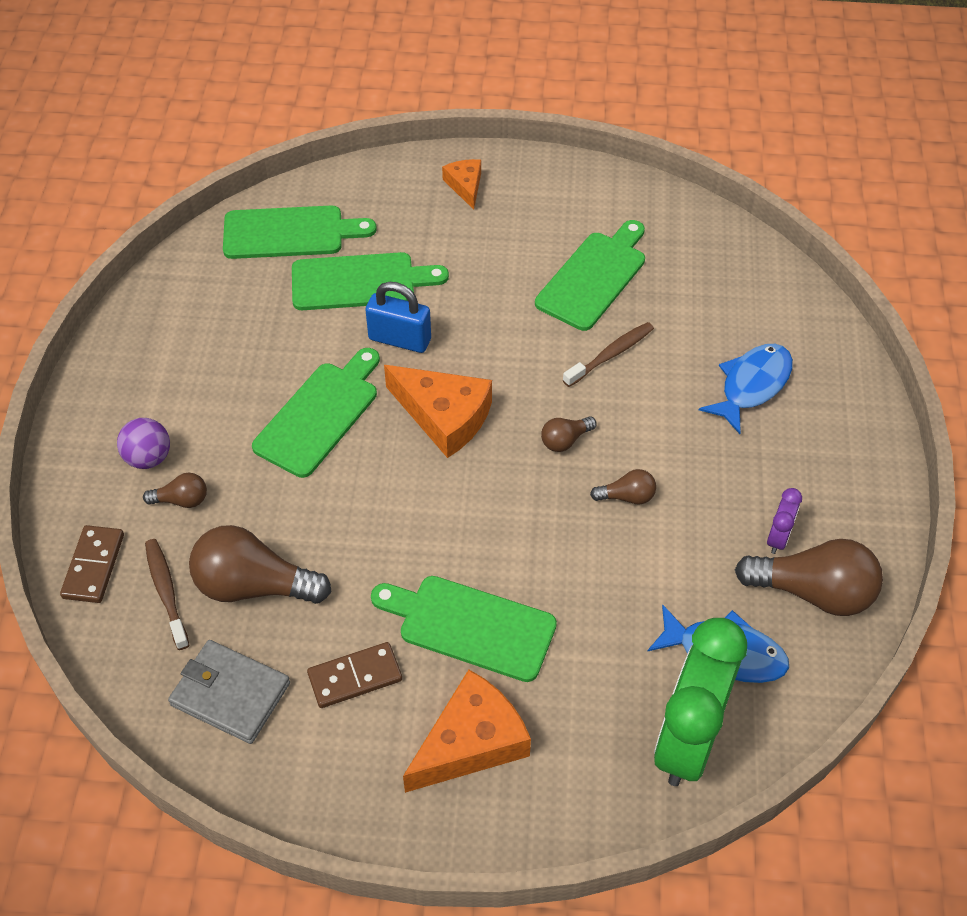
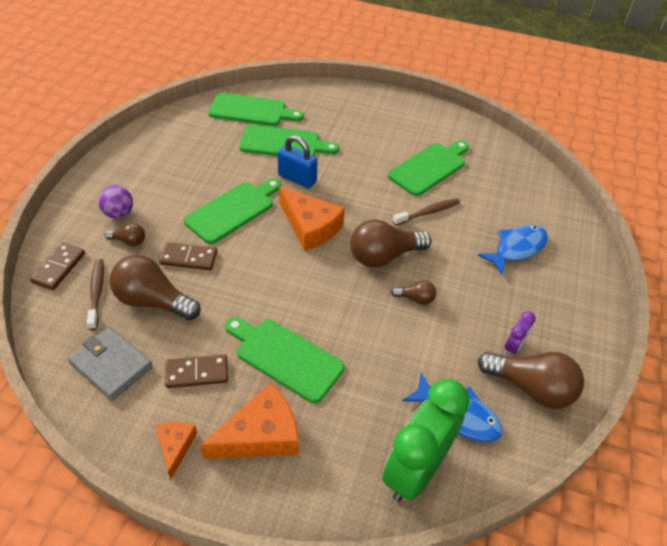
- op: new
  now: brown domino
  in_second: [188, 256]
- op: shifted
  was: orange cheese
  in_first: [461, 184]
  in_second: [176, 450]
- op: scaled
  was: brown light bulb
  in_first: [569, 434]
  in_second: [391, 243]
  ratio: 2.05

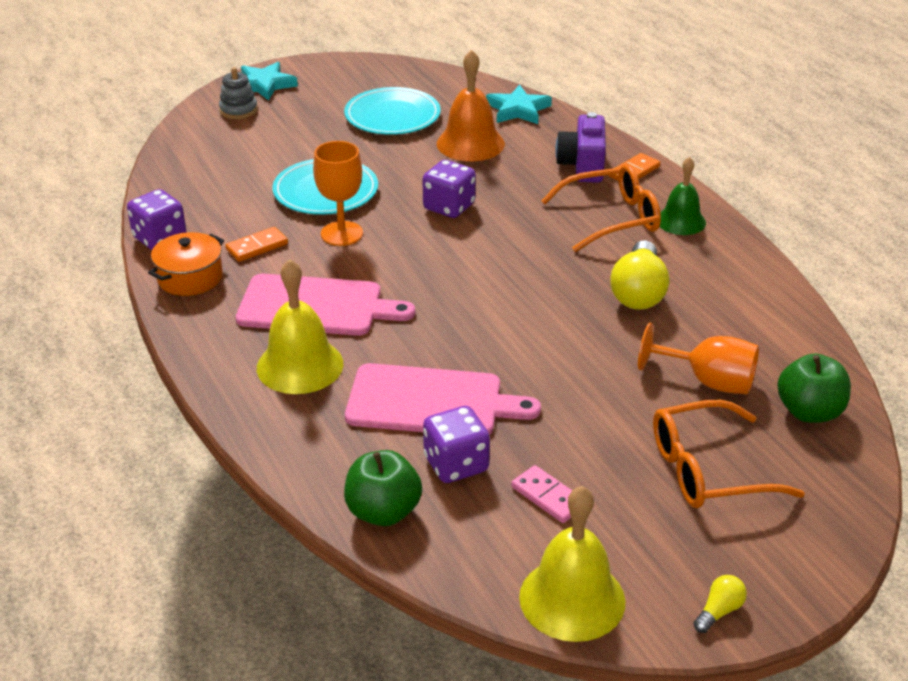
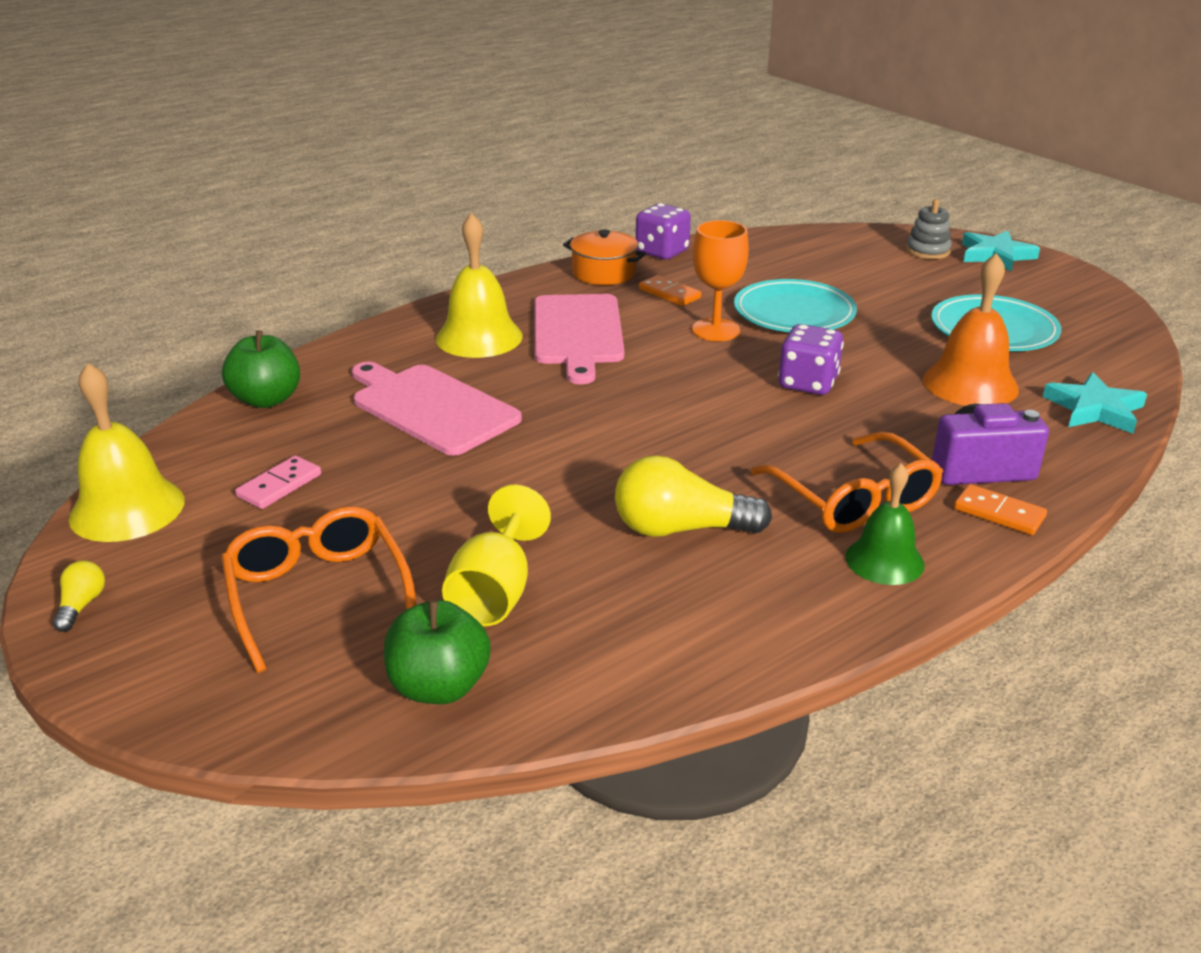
- op: gone
  was: purple dice
  in_first: [456, 444]
- op: repainted
  was: orange goblet
  now: yellow goblet
  in_first: [698, 358]
  in_second: [496, 555]
- op: rotated
  was: pink cutting board
  in_first: [443, 399]
  in_second: [437, 409]
  clockwise: 135
- op: rotated
  was: yellow light bulb
  in_first: [720, 604]
  in_second: [79, 596]
  clockwise: -120

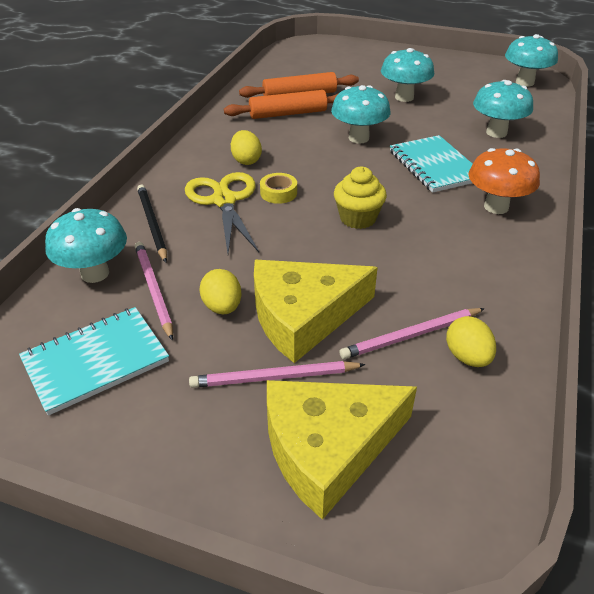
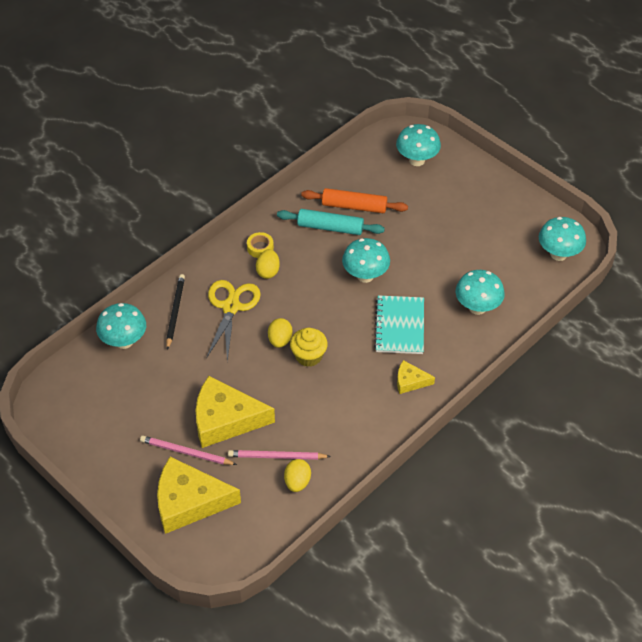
- op: gone
  was: turquoise notebook
  in_first: [94, 361]
- op: gone
  was: pink pencil
  in_first: [154, 291]
- op: shifted
  was: yellow egg
  in_first: [221, 292]
  in_second: [280, 333]
- op: shifted
  was: yellow tape
  in_first: [278, 188]
  in_second: [260, 245]
- op: shifted
  was: turquoise mushroom
  in_first: [407, 75]
  in_second: [418, 145]
- op: swapped
  was: orange mushroom
  now: yellow cheese
  in_first: [504, 181]
  in_second: [416, 377]
- op: repainted
  was: orange rolling pin
  now: turquoise rolling pin
  in_first: [281, 104]
  in_second: [331, 222]

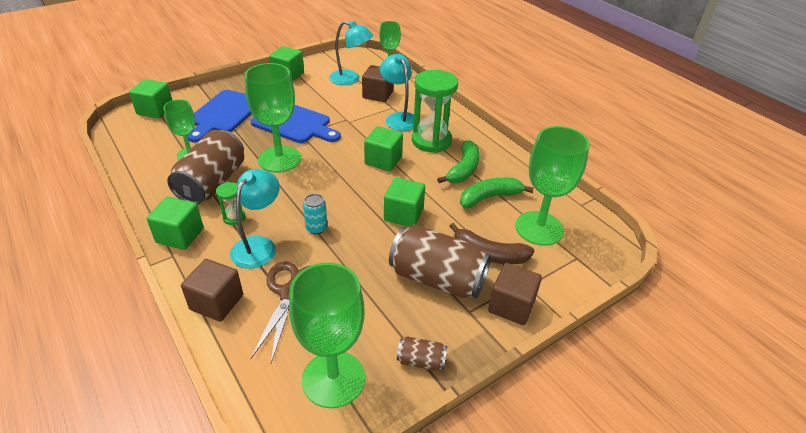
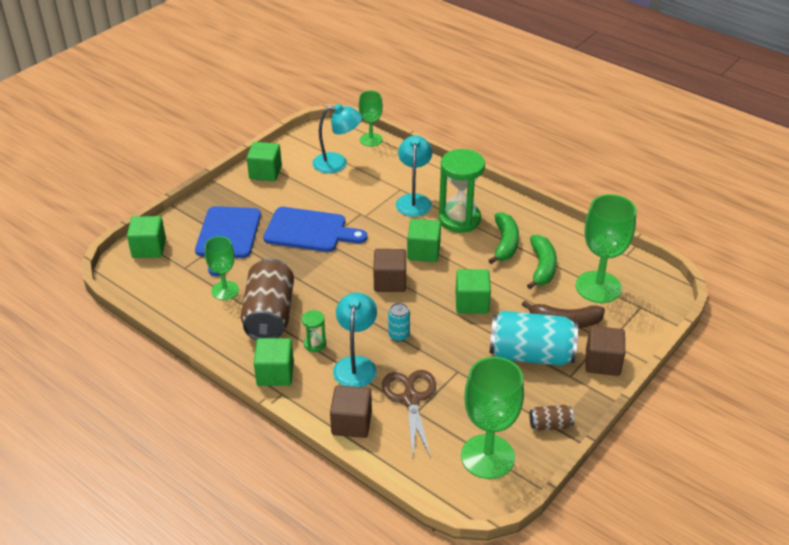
- op: gone
  was: green goblet
  in_first: [273, 118]
- op: shifted
  was: brown cube
  in_first: [377, 83]
  in_second: [389, 270]
- op: repainted
  was: brown can
  now: turquoise can
  in_first: [440, 261]
  in_second: [534, 338]
- op: rotated
  was: turquoise lamp
  in_first: [397, 92]
  in_second: [414, 176]
  clockwise: 45
- op: rotated
  was: green banana
  in_first: [497, 192]
  in_second: [542, 262]
  clockwise: 135

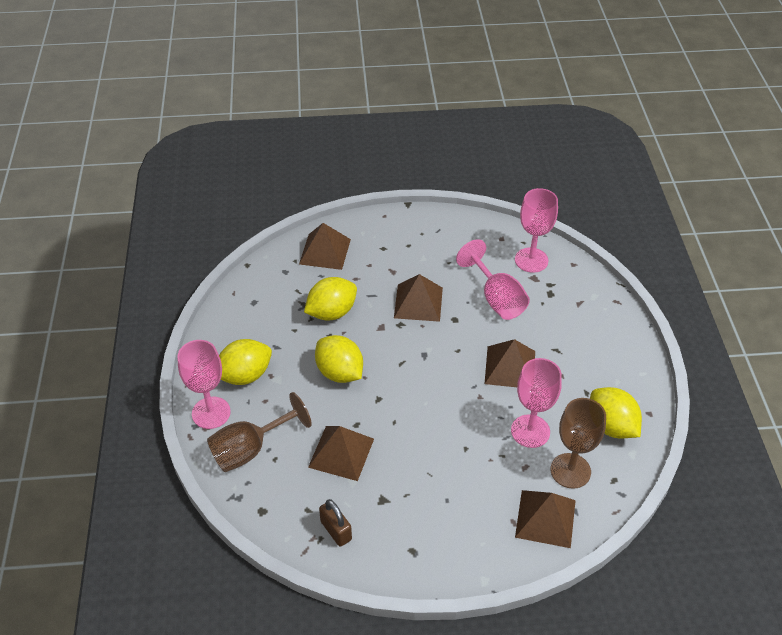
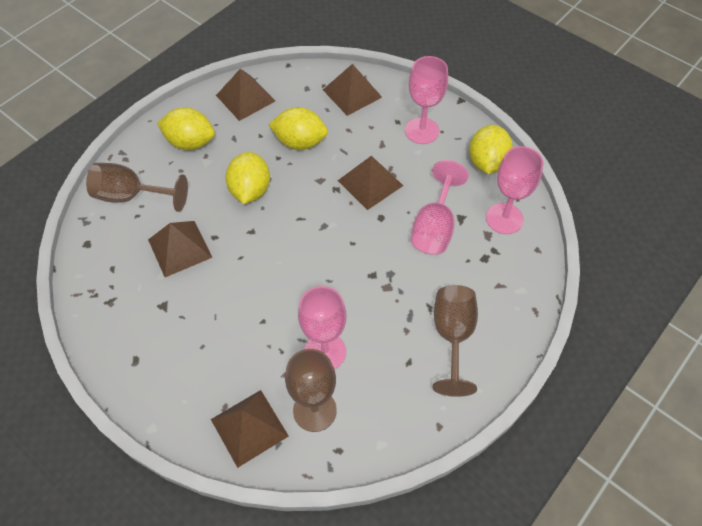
- op: gone
  was: brown padlock
  in_first: [335, 523]
- op: new
  now: brown goblet
  in_second: [455, 341]
- op: shifted
  was: pink goblet
  in_first: [204, 384]
  in_second: [426, 100]
- op: shifted
  was: brown pyramid
  in_first: [510, 363]
  in_second: [245, 95]
- op: shifted
  was: yellow lemon
  in_first: [616, 412]
  in_second: [491, 149]

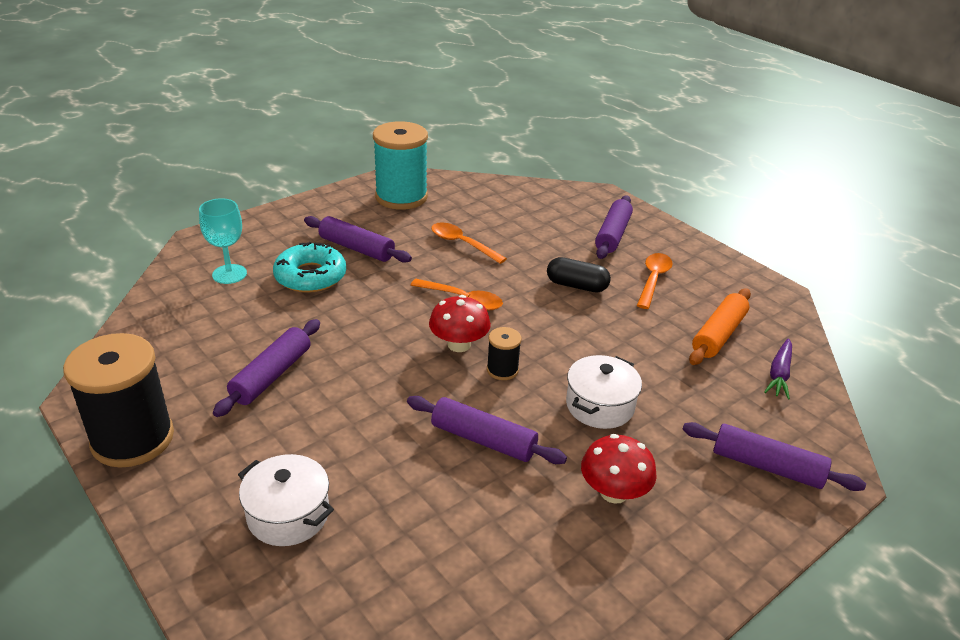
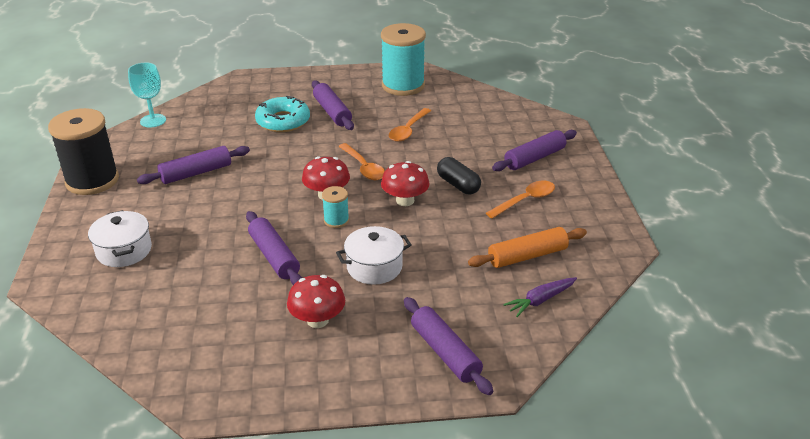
- op: new
  now: red mushroom
  in_second: [405, 183]
- op: shifted
  was: turquoise goblet
  in_first: [223, 241]
  in_second: [147, 95]
- op: repainted
  was: black spool
  now: turquoise spool
  in_first: [504, 353]
  in_second: [335, 207]
- op: rotated
  was: orange spoon
  in_first: [469, 243]
  in_second: [410, 125]
  clockwise: -135

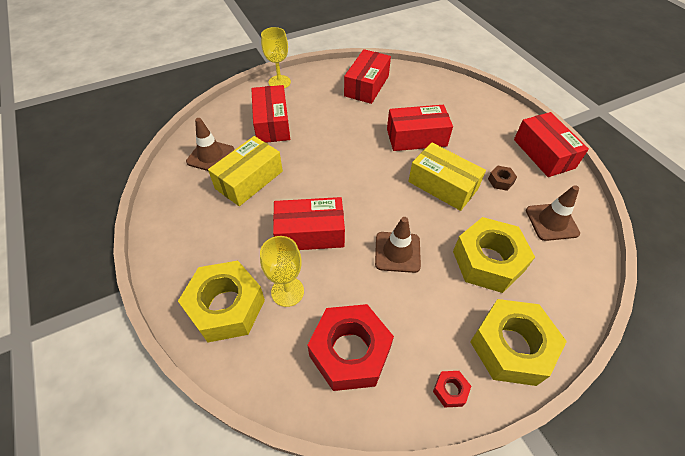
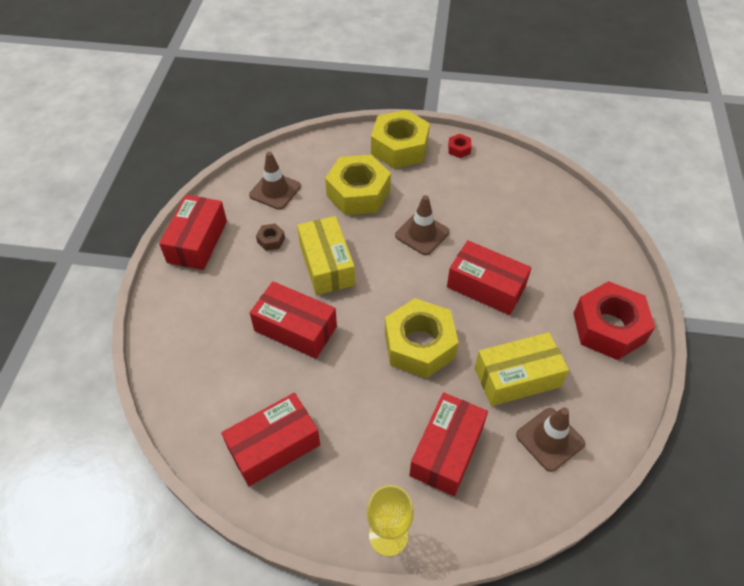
- op: gone
  was: yellow goblet
  in_first: [282, 271]
- op: shifted
  was: yellow nut
  in_first: [221, 301]
  in_second: [422, 338]
- op: shifted
  was: red nut
  in_first: [350, 347]
  in_second: [614, 320]

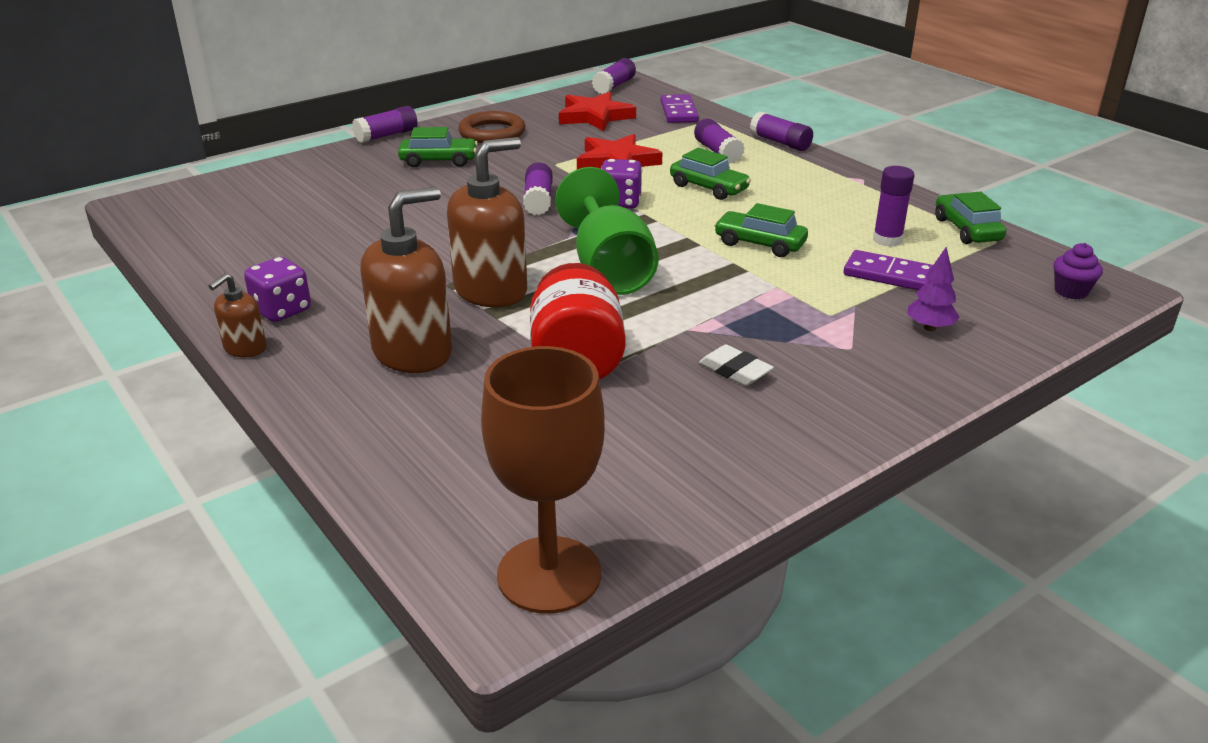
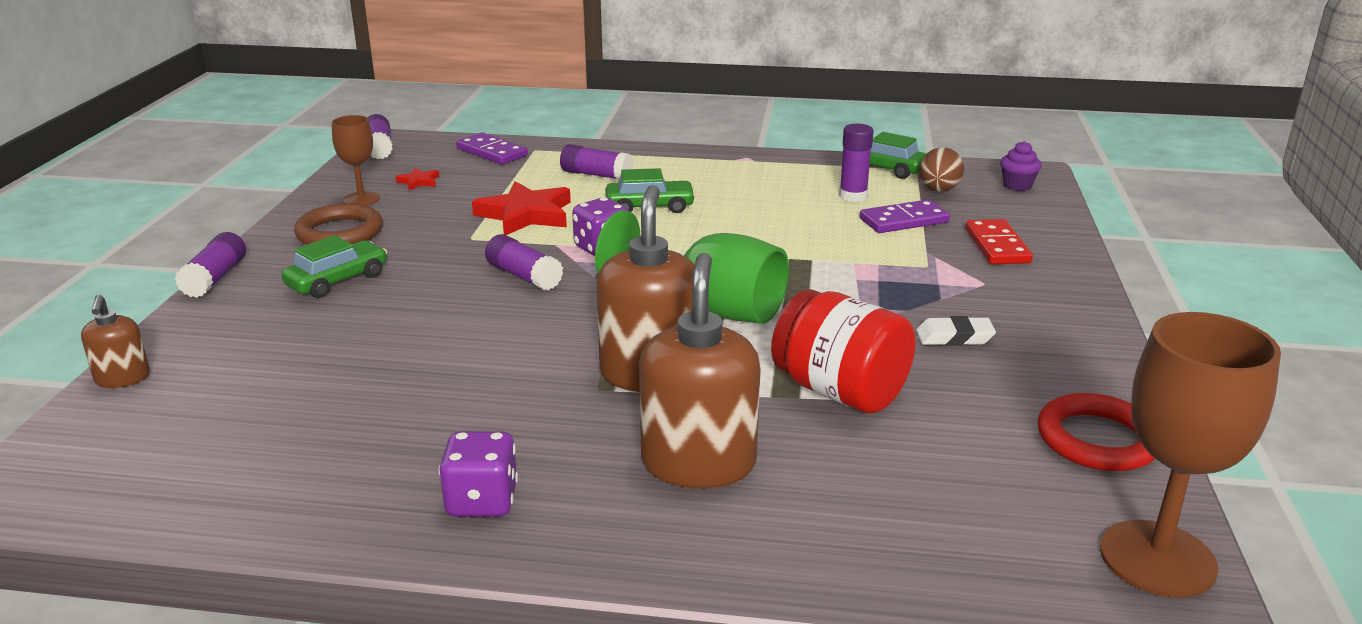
- op: gone
  was: green car
  in_first: [761, 230]
- op: gone
  was: purple glue stick
  in_first: [781, 131]
- op: new
  now: brown goblet
  in_second: [356, 160]
- op: new
  now: brown egg
  in_second: [941, 169]
- op: new
  now: red ring
  in_second: [1096, 432]
- op: shifted
  was: brown soap dispenser
  in_first: [237, 315]
  in_second: [115, 341]
- op: swapped
  was: purple tree
  now: red domino
  in_first: [933, 289]
  in_second: [999, 241]
- op: scaled
  was: red star
  in_first: [597, 111]
  in_second: [417, 179]
  ratio: 0.46

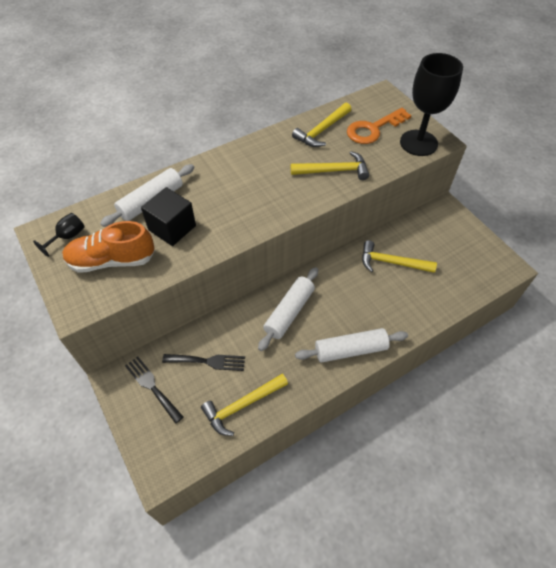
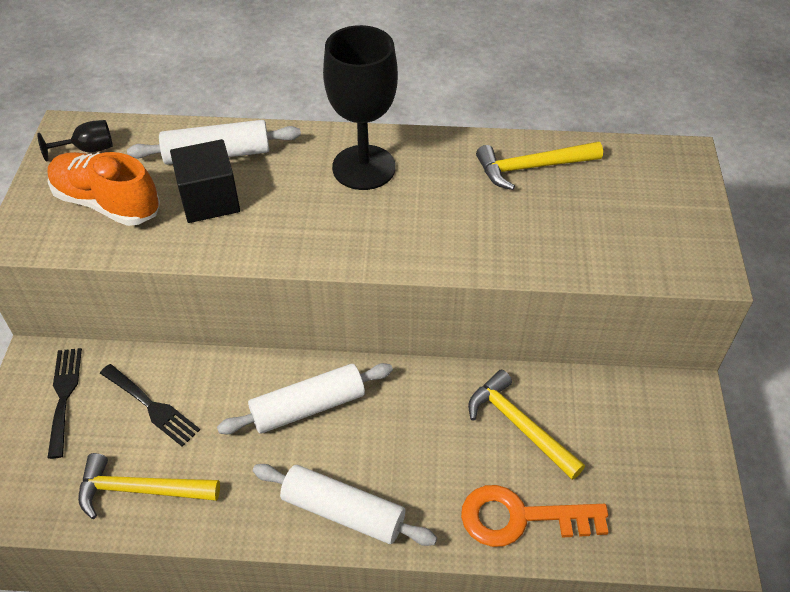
- op: gone
  was: yellow hammer
  in_first: [330, 165]
- op: shifted
  was: orange key
  in_first: [379, 126]
  in_second: [534, 516]
- op: shifted
  was: black goblet
  in_first: [431, 104]
  in_second: [360, 107]

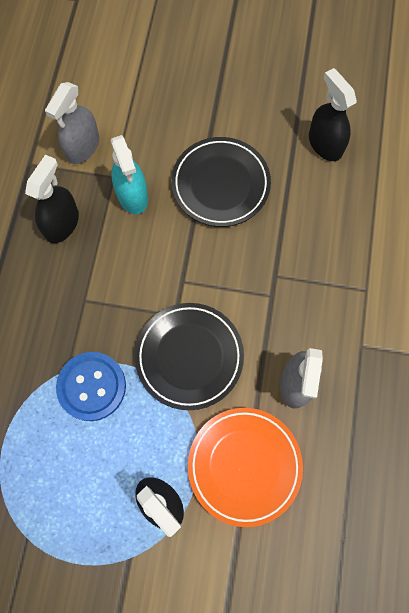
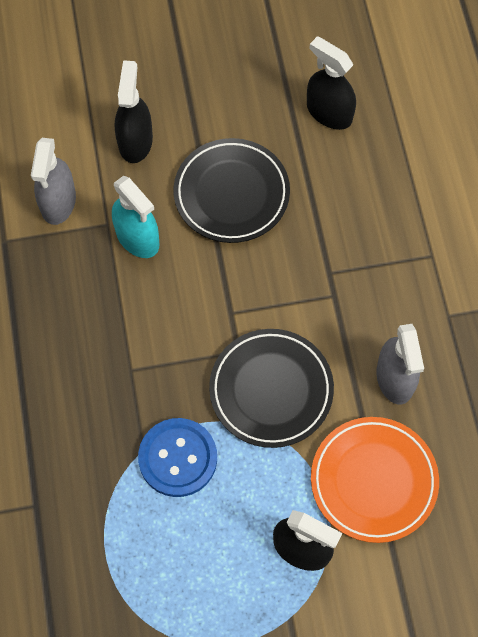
- op: shifted
  was: black spray bottle
  in_first: [52, 199]
  in_second: [134, 111]

